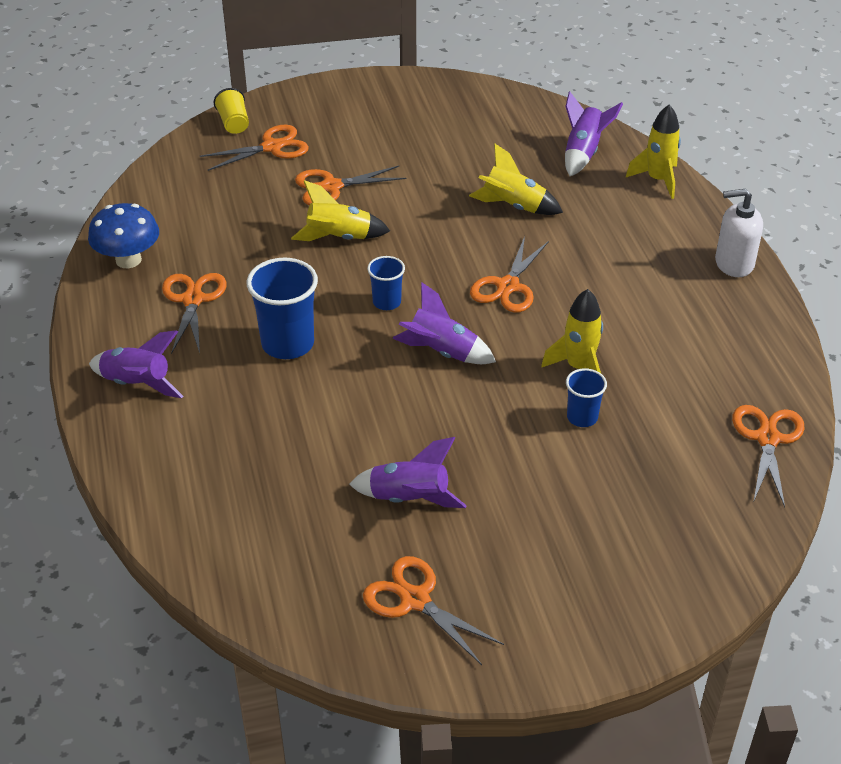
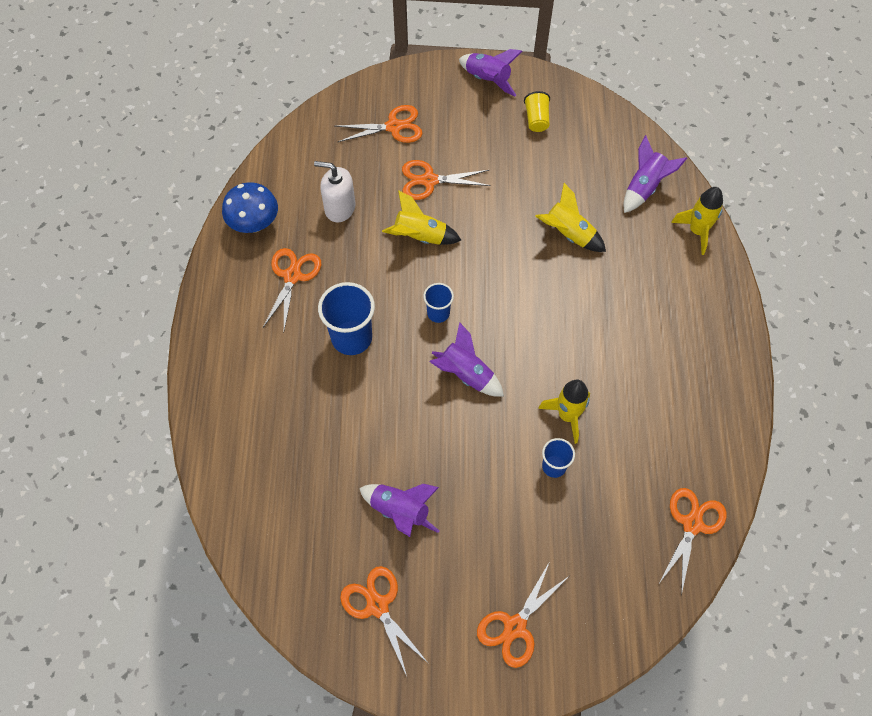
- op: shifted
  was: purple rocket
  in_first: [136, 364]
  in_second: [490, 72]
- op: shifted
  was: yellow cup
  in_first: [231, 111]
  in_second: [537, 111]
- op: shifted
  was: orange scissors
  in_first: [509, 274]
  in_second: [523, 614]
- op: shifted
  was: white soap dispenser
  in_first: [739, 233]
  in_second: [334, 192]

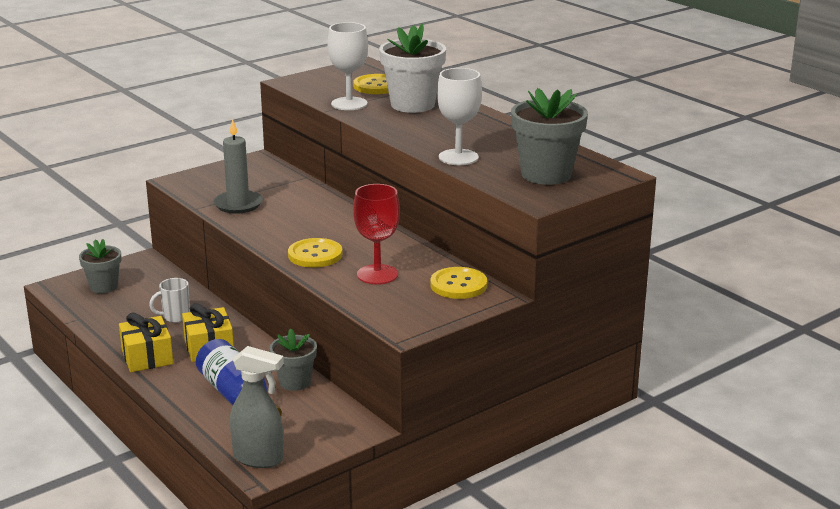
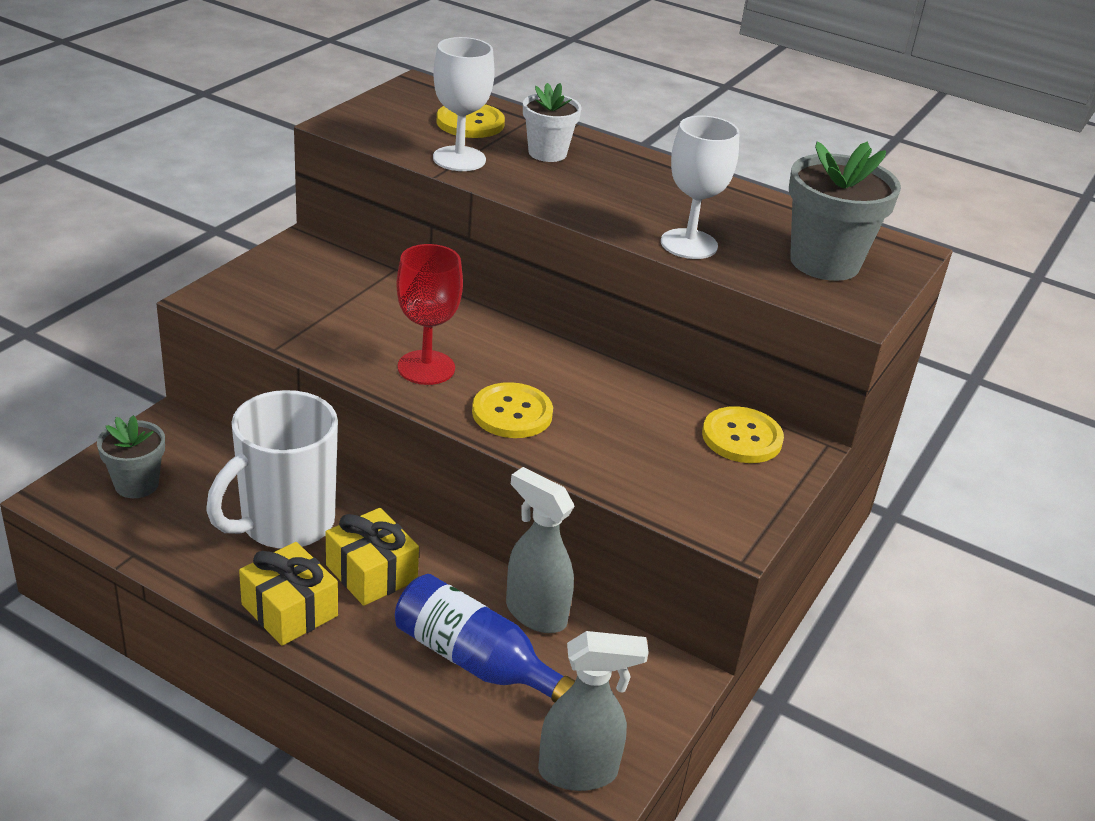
- op: gone
  was: grey candle
  in_first: [238, 166]
- op: shifted
  was: red goblet
  in_first: [376, 234]
  in_second: [429, 314]
- op: swapped
  was: grey flower pot
  now: grey spray bottle
  in_first: [293, 359]
  in_second: [540, 550]
- op: scaled
  was: white mug
  in_first: [169, 300]
  in_second: [272, 469]
  ratio: 2.27
- op: scaled
  was: white flower pot
  in_first: [412, 68]
  in_second: [552, 122]
  ratio: 0.61

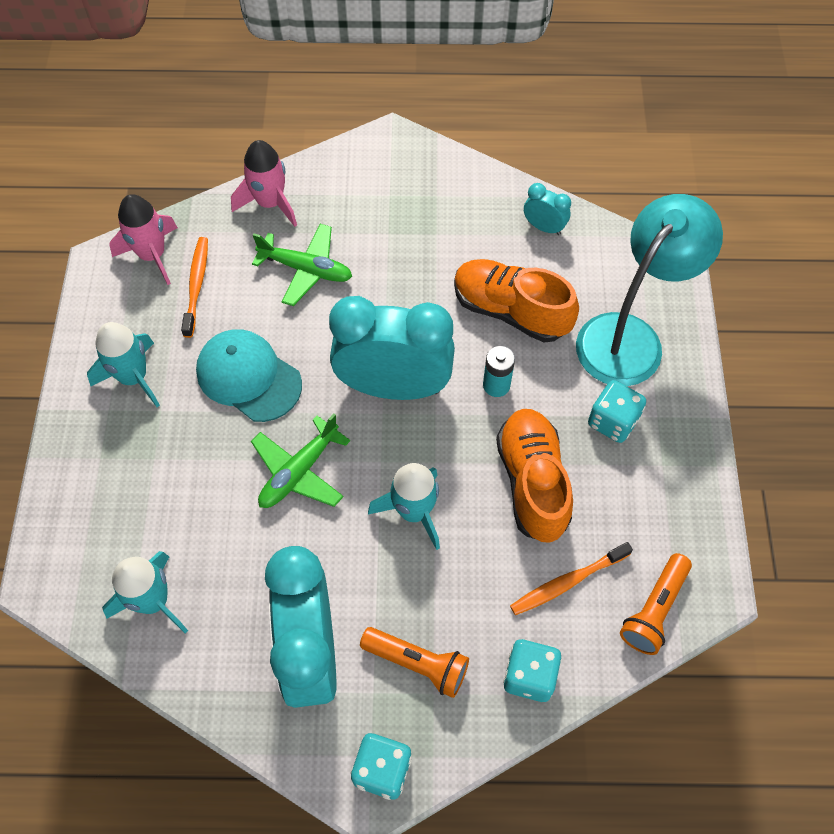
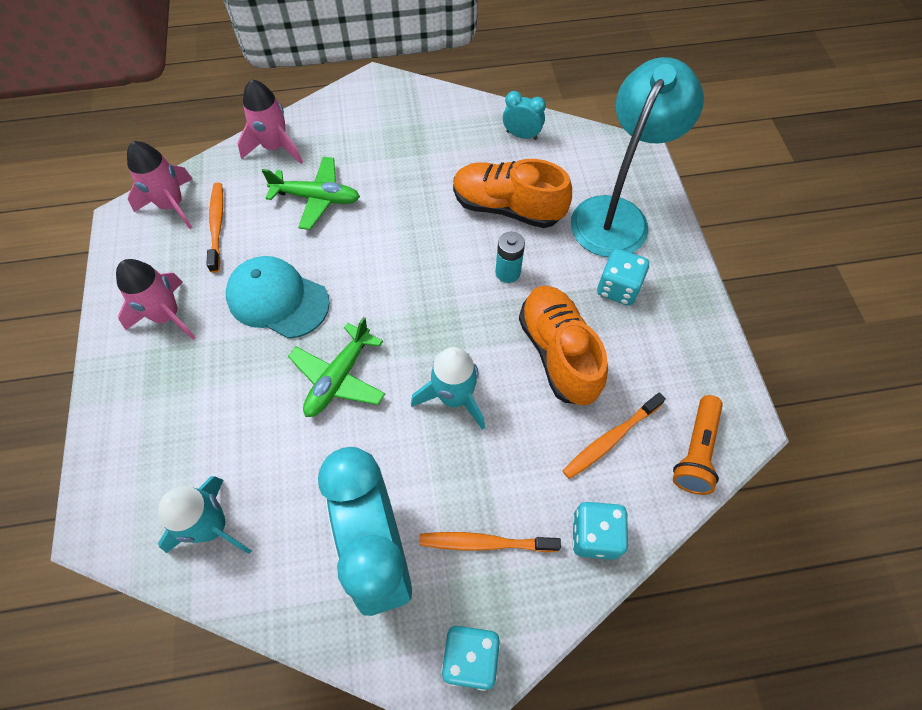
- op: gone
  was: turquoise clock
  in_first: [392, 348]
- op: swapped
  was: orange flashlight
  now: orange toothbrush
  in_first: [414, 662]
  in_second: [490, 542]
- op: repainted
  was: turquoise rocket
  now: pink rocket
  in_first: [123, 364]
  in_second: [156, 299]

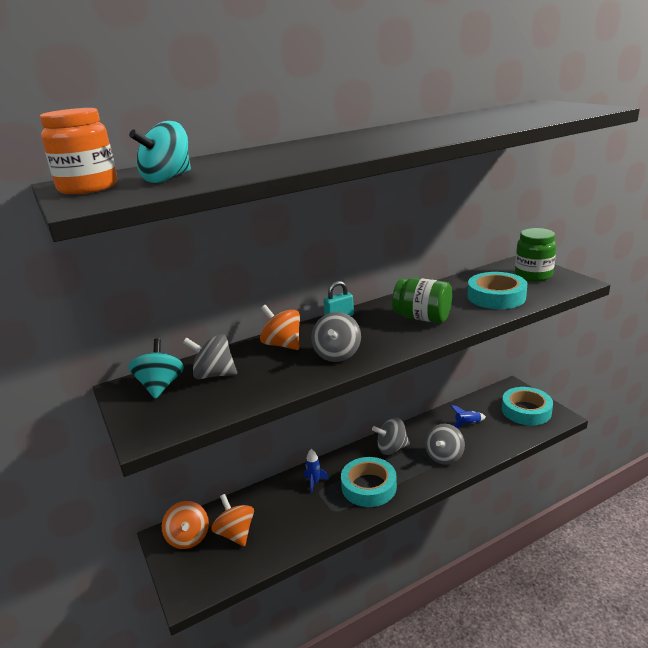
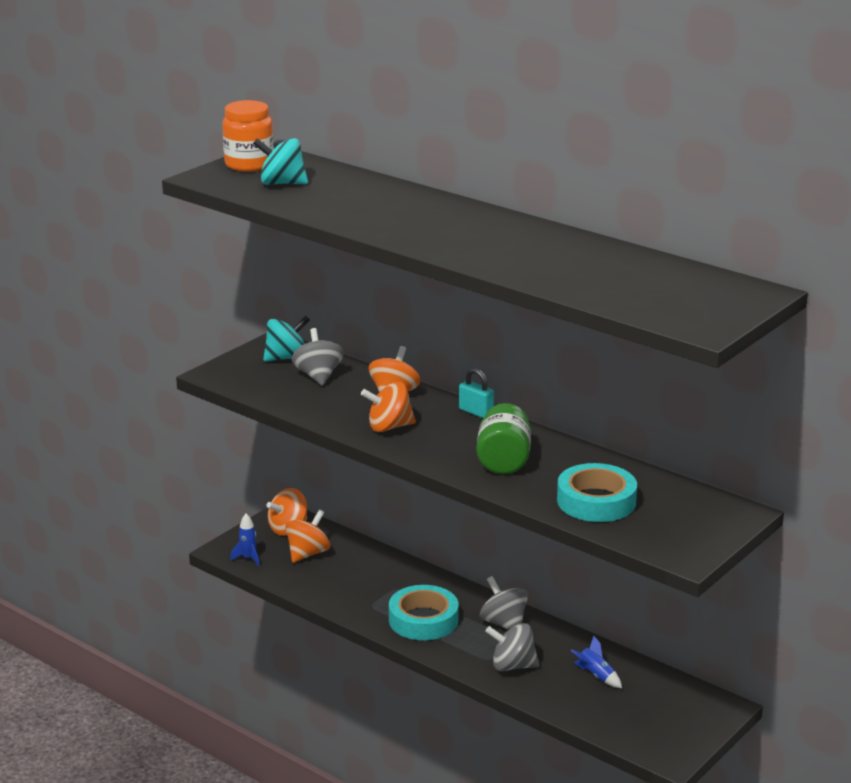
- op: gone
  was: turquoise tape
  in_first: [527, 406]
- op: gone
  was: green jar
  in_first: [535, 255]
- op: shifted
  was: blue rocket
  in_first: [316, 471]
  in_second: [245, 540]
- op: repainted
  was: grey spinning top
  now: orange spinning top
  in_first: [336, 337]
  in_second: [388, 407]

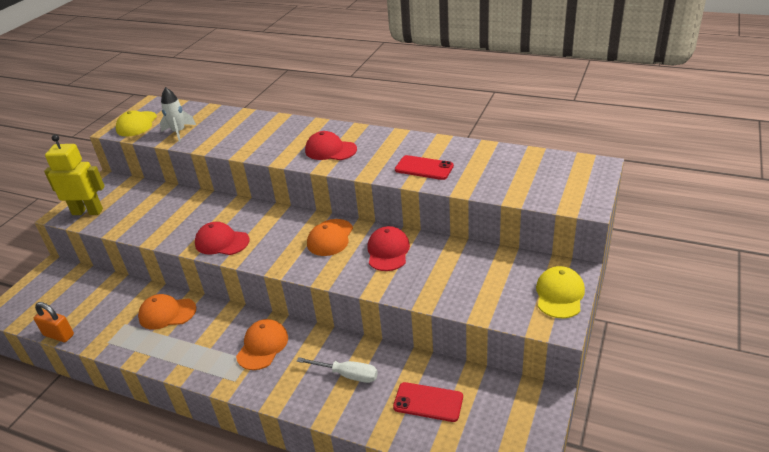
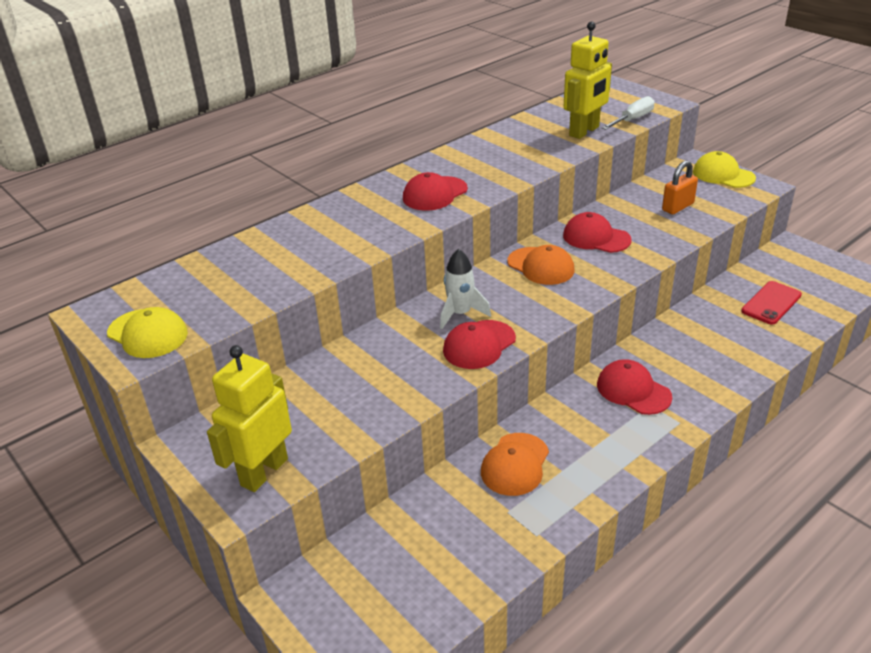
- op: gone
  was: red phone
  in_first: [424, 167]
- op: new
  now: yellow robot
  in_second: [588, 80]
- op: shifted
  was: orange padlock
  in_first: [54, 322]
  in_second: [680, 187]
- op: shifted
  was: white rocket
  in_first: [178, 114]
  in_second: [465, 289]
- op: shifted
  was: white screwdriver
  in_first: [337, 370]
  in_second: [628, 113]
- op: repainted
  was: orange cap
  now: red cap
  in_first: [262, 344]
  in_second: [634, 387]

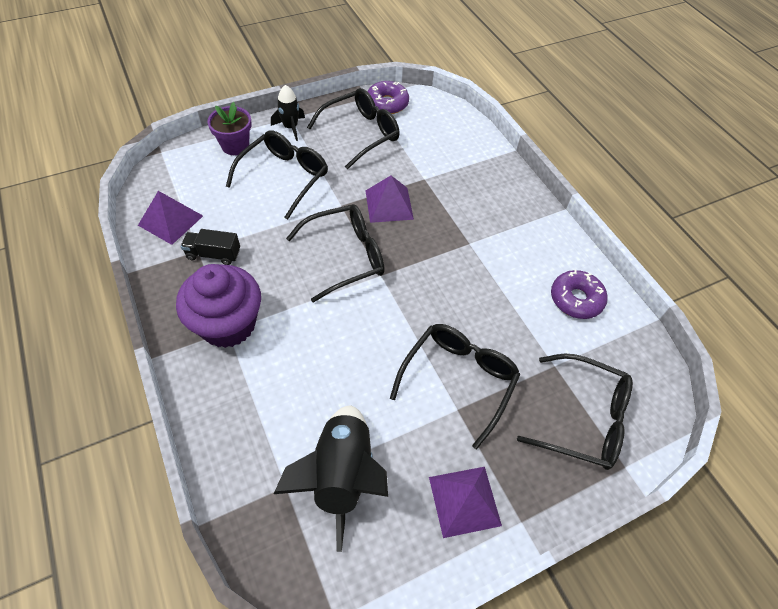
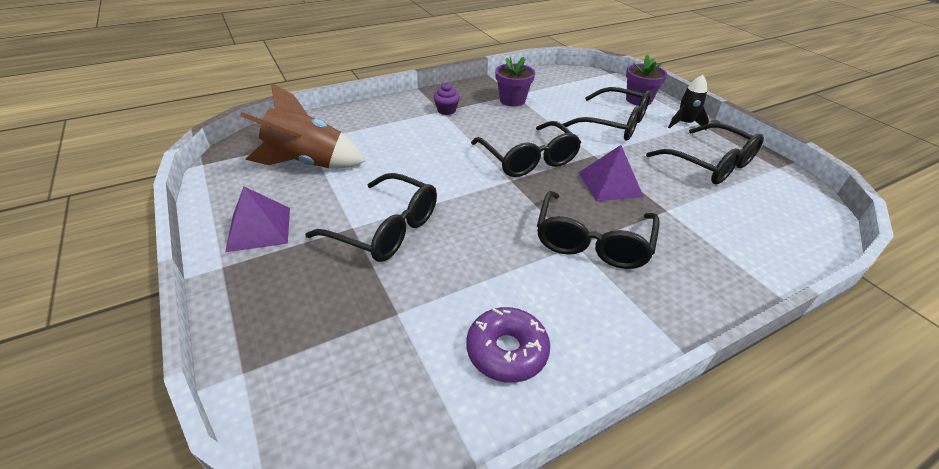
- op: gone
  was: purple pyramid
  in_first: [170, 218]
- op: gone
  was: purple donut
  in_first: [388, 97]
- op: shifted
  was: black glasses
  in_first: [575, 412]
  in_second: [598, 230]
- op: swapped
  was: black truck
  now: purple flower pot
  in_first: [210, 247]
  in_second: [515, 81]
- op: repainted
  was: black rocket
  now: brown rocket
  in_first: [331, 479]
  in_second: [302, 125]
- op: scaled
  was: purple cupcake
  in_first: [218, 306]
  in_second: [446, 98]
  ratio: 0.42

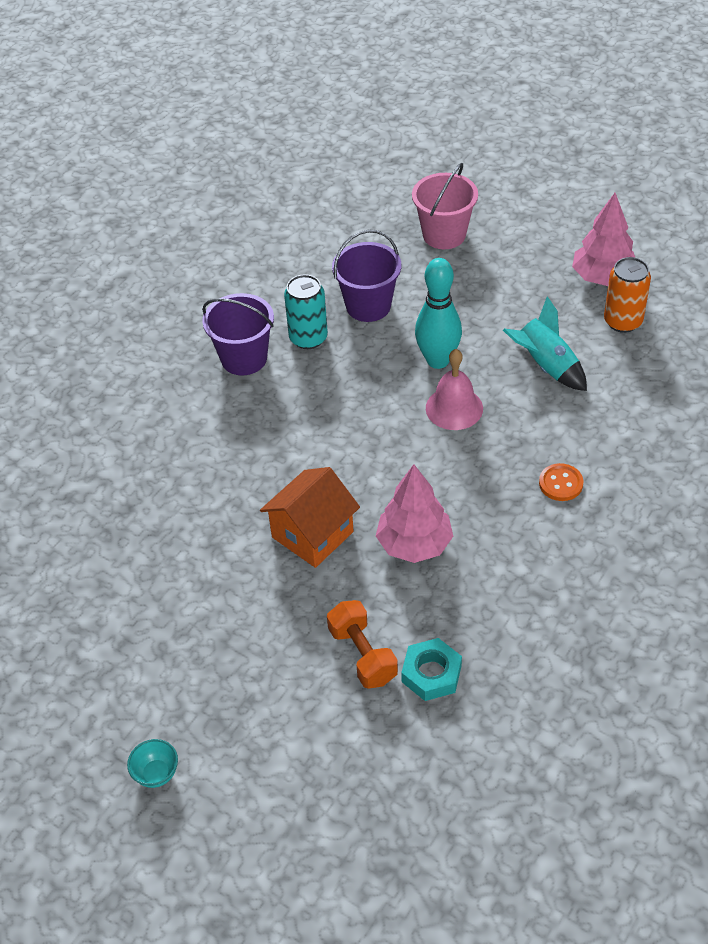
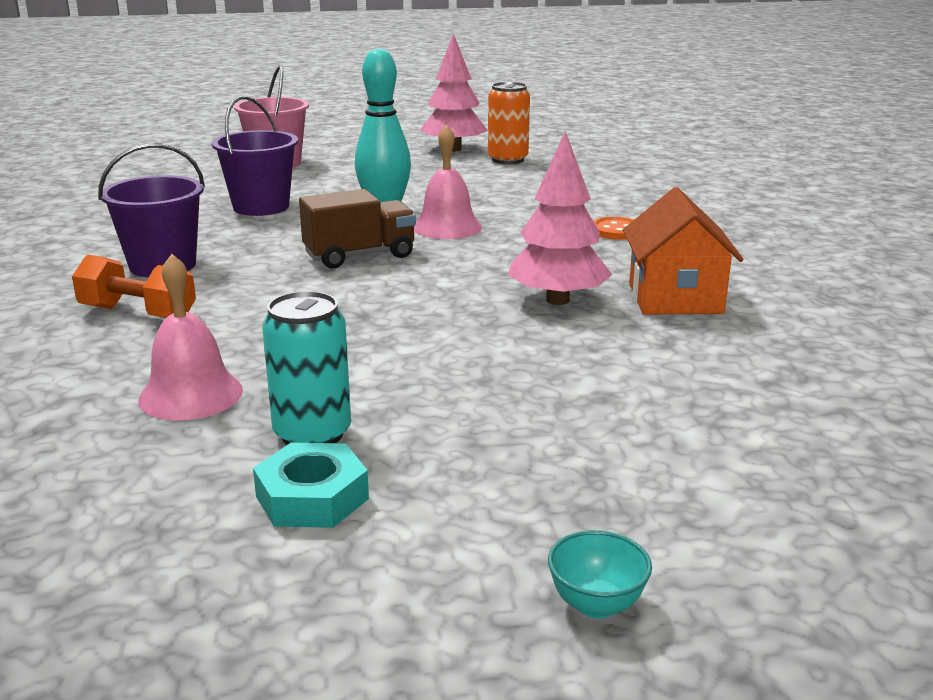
- op: gone
  was: turquoise rocket
  in_first: [545, 343]
- op: new
  now: pink bell
  in_second: [190, 337]
- op: new
  now: brown truck
  in_second: [357, 229]
- op: shifted
  was: orange house
  in_first: [310, 517]
  in_second: [683, 251]
- op: shifted
  was: turquoise can
  in_first: [306, 311]
  in_second: [306, 368]
- op: shifted
  was: orange dumbbell
  in_first: [362, 644]
  in_second: [134, 286]
- op: shifted
  was: turquoise nut
  in_first: [431, 669]
  in_second: [311, 485]

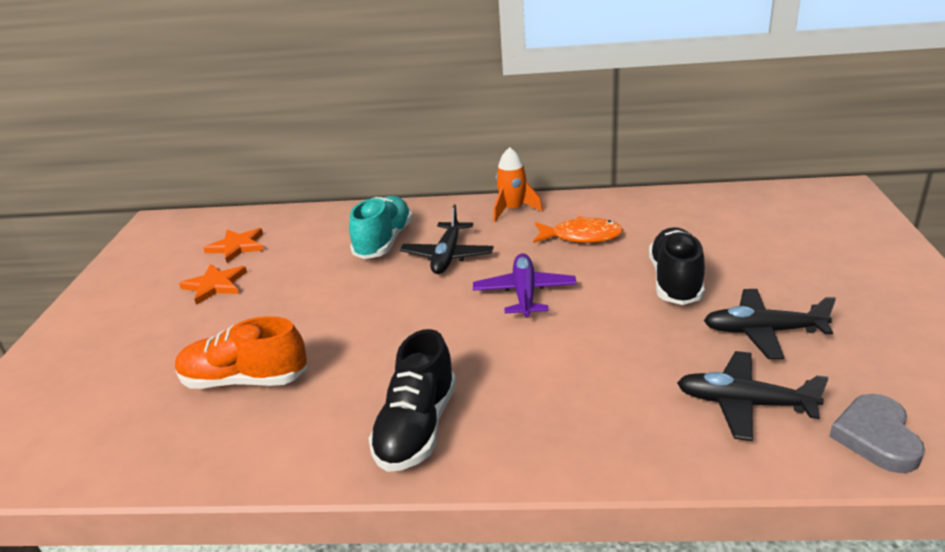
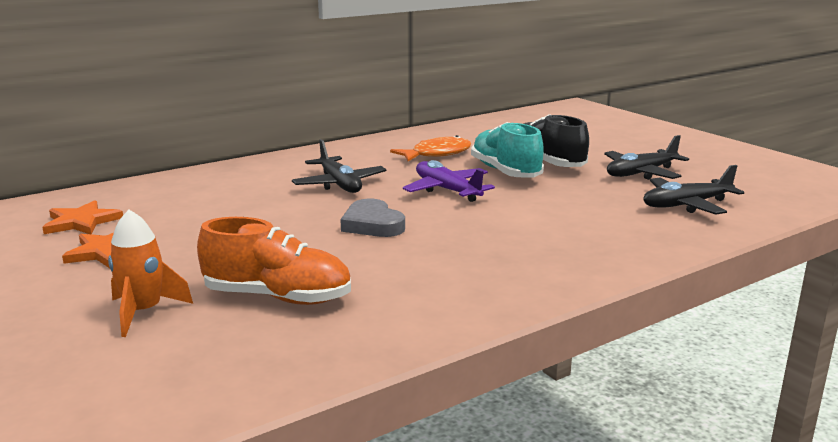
- op: gone
  was: black shoe
  in_first: [412, 400]
- op: shifted
  was: turquoise shoe
  in_first: [381, 227]
  in_second: [507, 149]
- op: shifted
  was: orange rocket
  in_first: [518, 184]
  in_second: [150, 273]
- op: shifted
  was: grey heart
  in_first: [877, 433]
  in_second: [372, 218]
- op: rotated
  was: orange shoe
  in_first: [241, 352]
  in_second: [274, 261]
  clockwise: -135

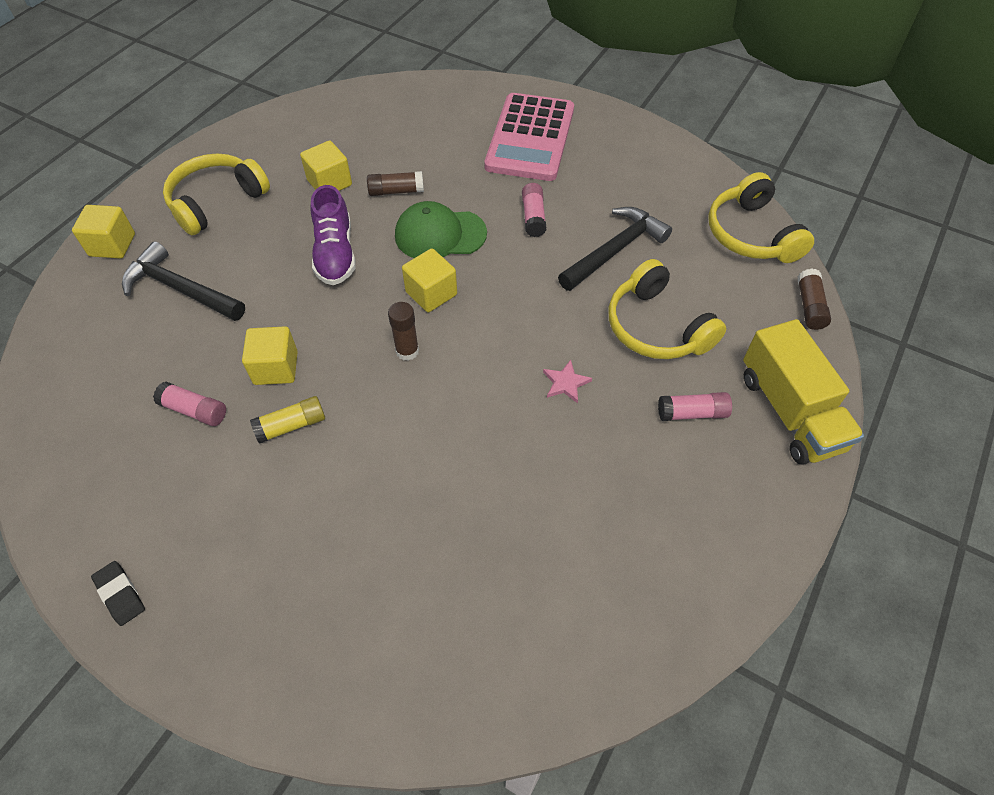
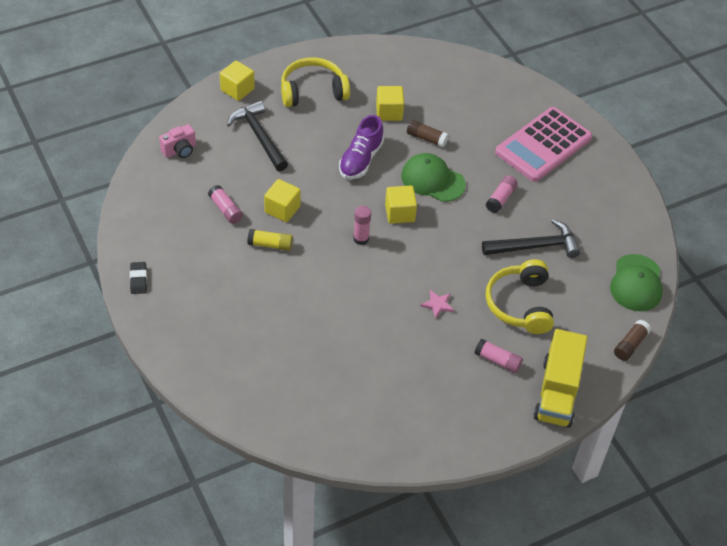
- op: new
  now: pink camera
  in_second: [177, 141]
- op: swapped
  was: yellow headphones
  now: green cap
  in_first: [761, 217]
  in_second: [636, 282]
- op: repainted
  was: brown glue stick
  now: pink glue stick
  in_first: [403, 331]
  in_second: [362, 225]

